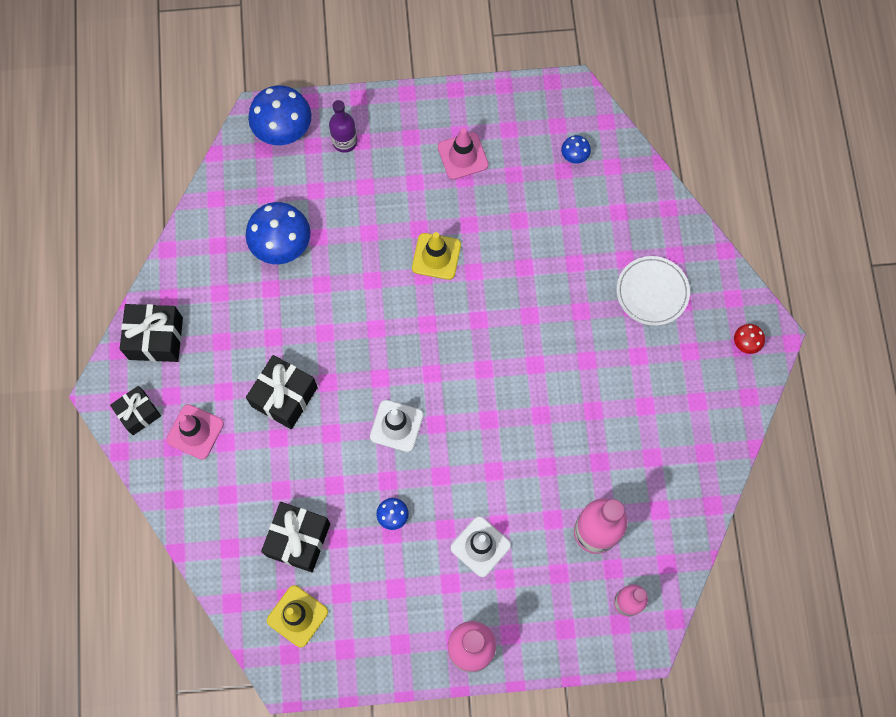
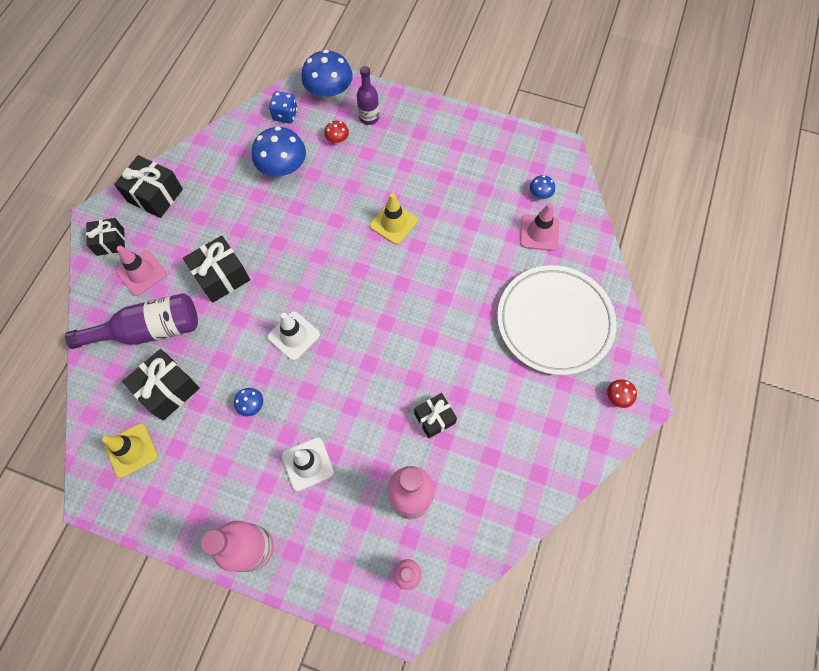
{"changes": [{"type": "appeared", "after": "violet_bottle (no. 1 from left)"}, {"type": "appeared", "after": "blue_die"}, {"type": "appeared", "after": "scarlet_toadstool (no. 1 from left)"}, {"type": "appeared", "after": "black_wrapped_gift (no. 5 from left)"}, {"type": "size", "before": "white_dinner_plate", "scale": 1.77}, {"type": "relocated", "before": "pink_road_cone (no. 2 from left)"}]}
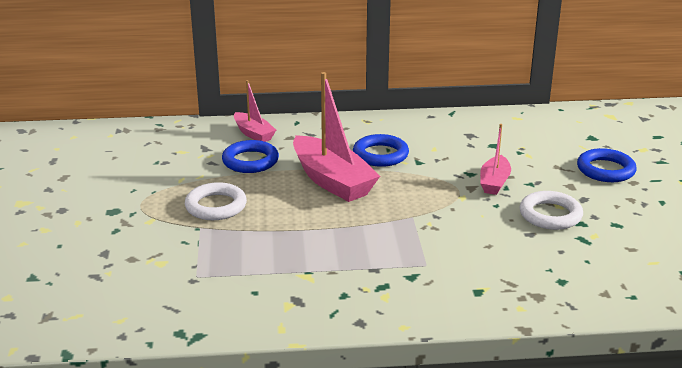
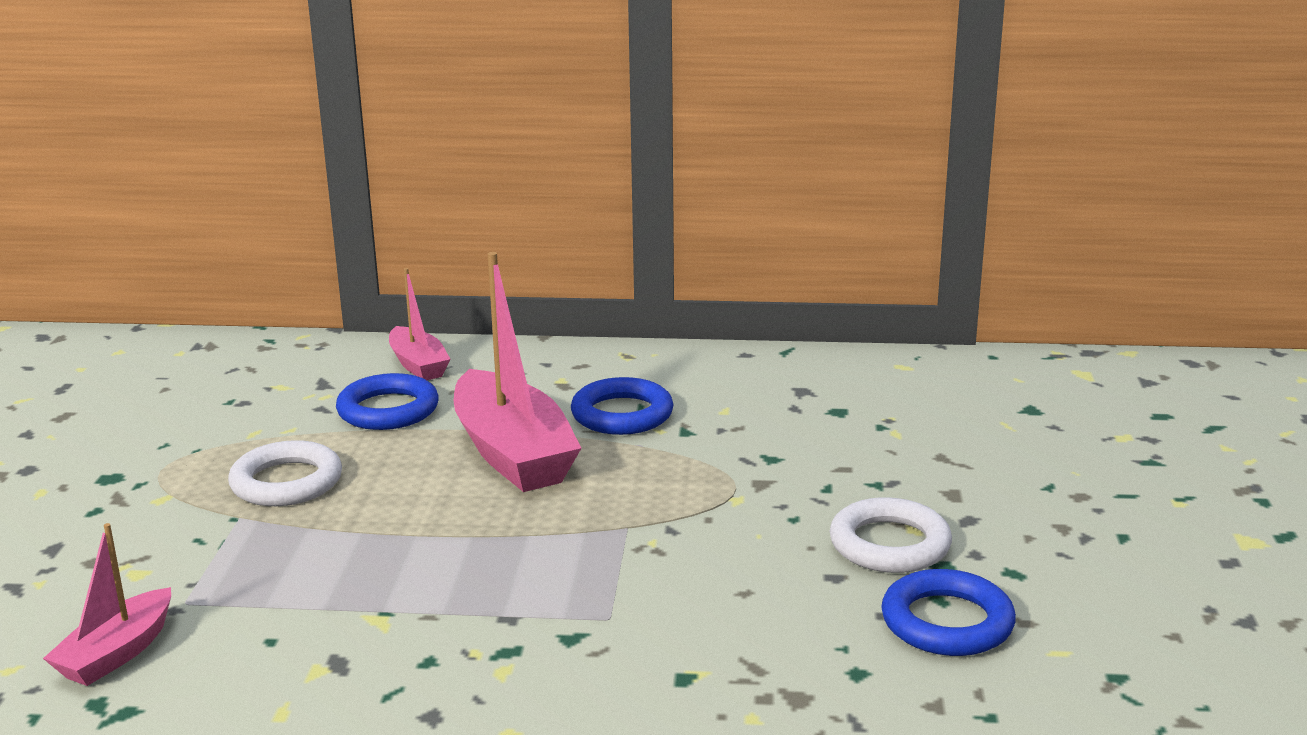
{"changes": [{"type": "relocated", "before": "pink_sailboat (no. 3 from left in the first image)", "after": "pink_sailboat (no. 1 from left)"}, {"type": "relocated", "before": "blue_torus (no. 3 from left)"}]}
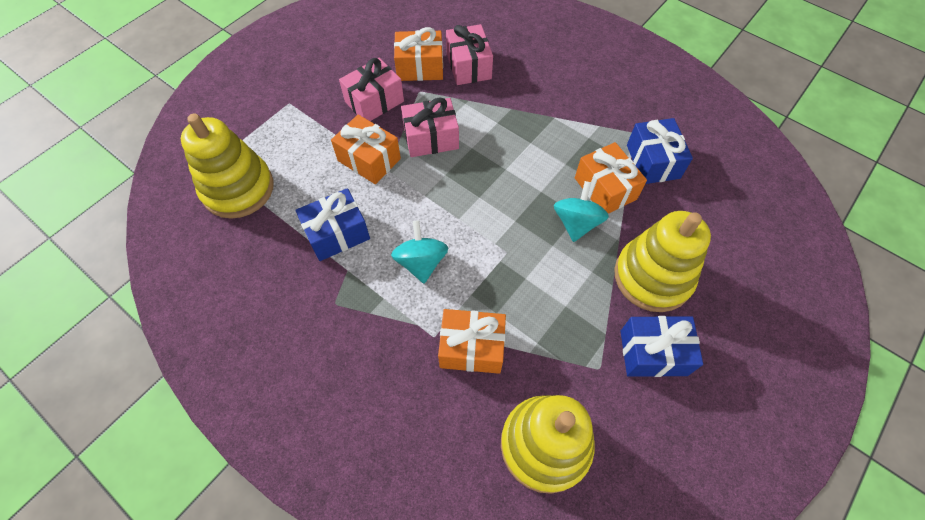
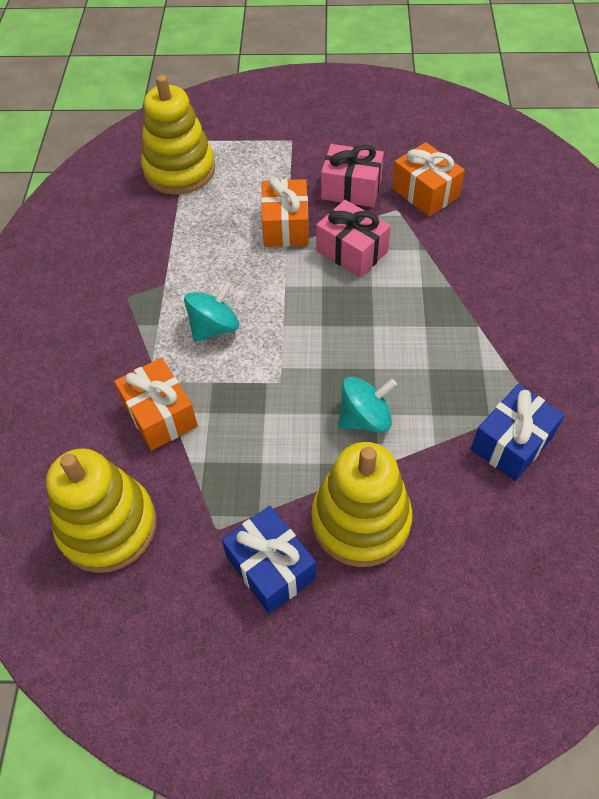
{"changes": [{"type": "missing", "before": "blue_wrapped_gift (no. 1 from left)"}, {"type": "missing", "before": "pink_wrapped_gift (no. 3 from left)"}, {"type": "missing", "before": "bright_orange_wrapped_gift (no. 4 from left)"}]}
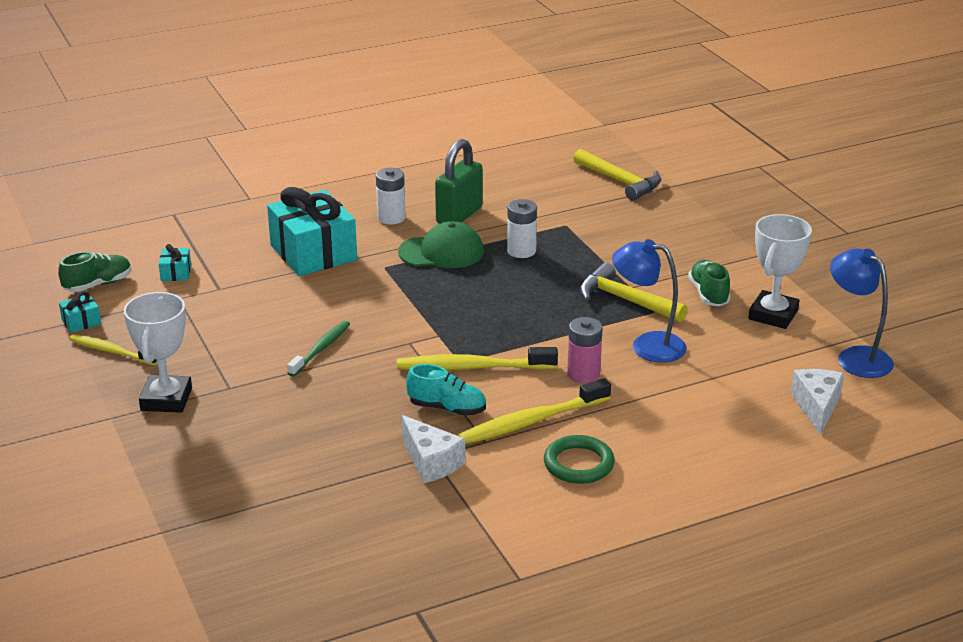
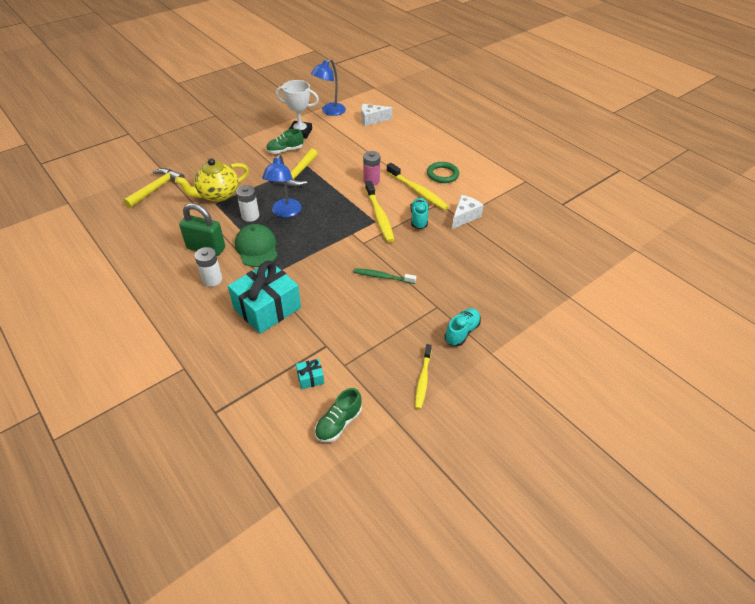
{"changes": [{"type": "appeared", "after": "yellow_teapot"}, {"type": "relocated", "before": "blue_lamp (no. 1 from left)"}, {"type": "spun", "before": "green_lace-up_shoe (no. 1 from left in the first image)", "turn": -90}, {"type": "exchanged", "before": "white_prize_cup (no. 1 from left)", "after": "aqua_lace-up_shoe (no. 2 from left)"}, {"type": "missing", "before": "aqua_wrapped_gift (no. 1 from left)"}]}
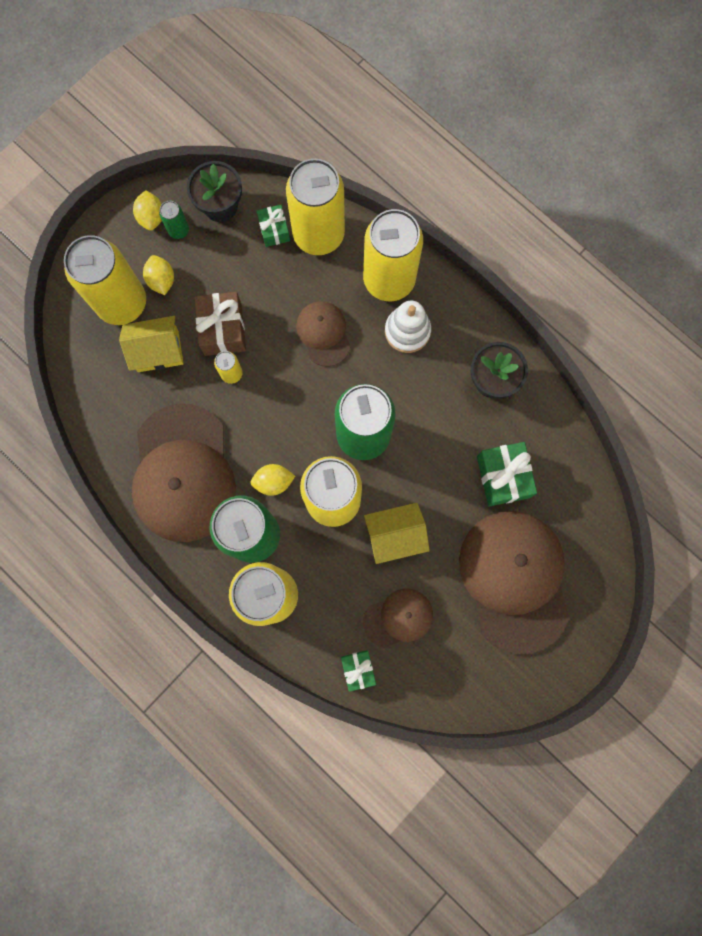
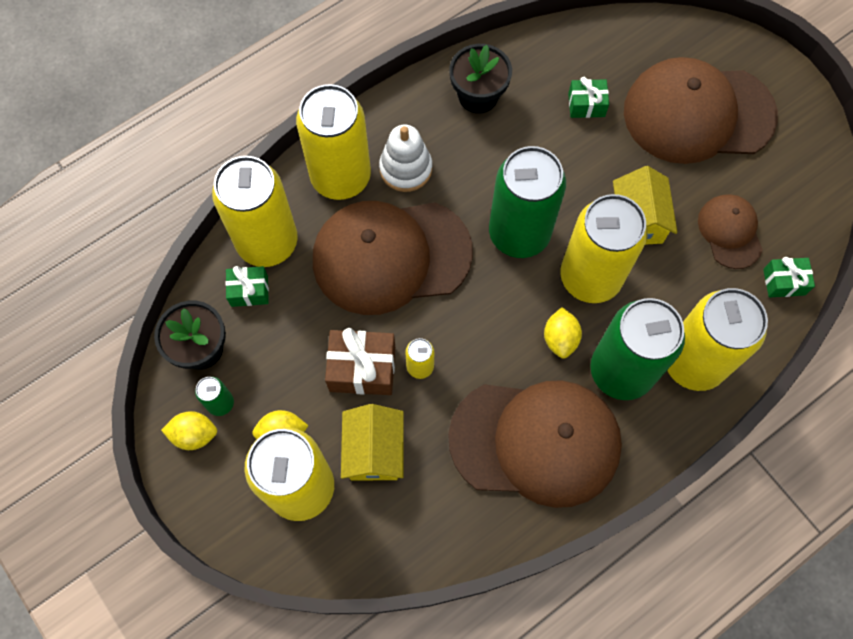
{"changes": [{"type": "size", "before": "russet_peaked_cap (no. 2 from left in the first image)", "scale": 2.0}, {"type": "size", "before": "green_wrapped_gift (no. 3 from left in the first image)", "scale": 0.62}]}
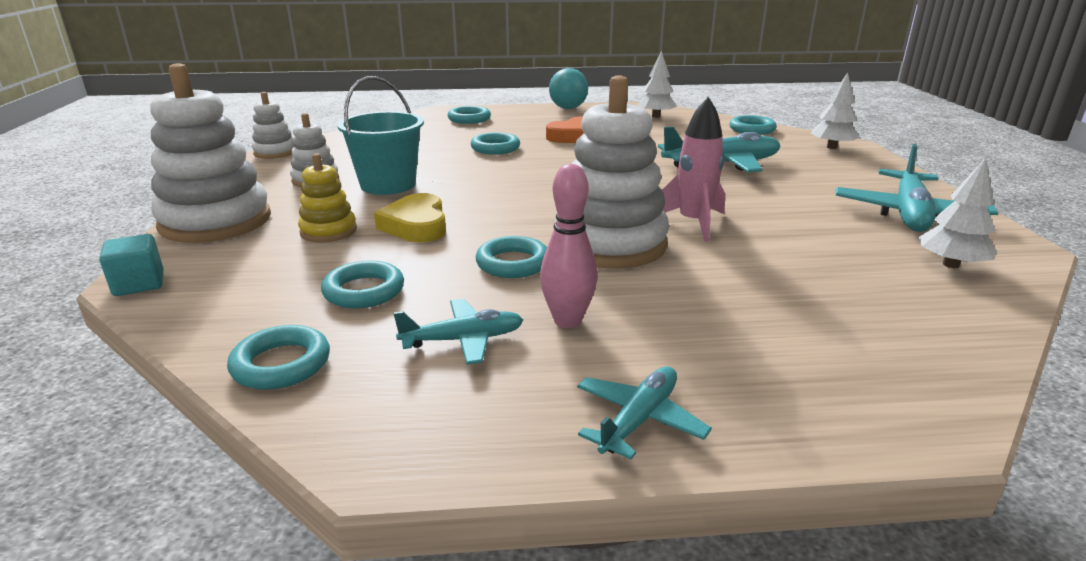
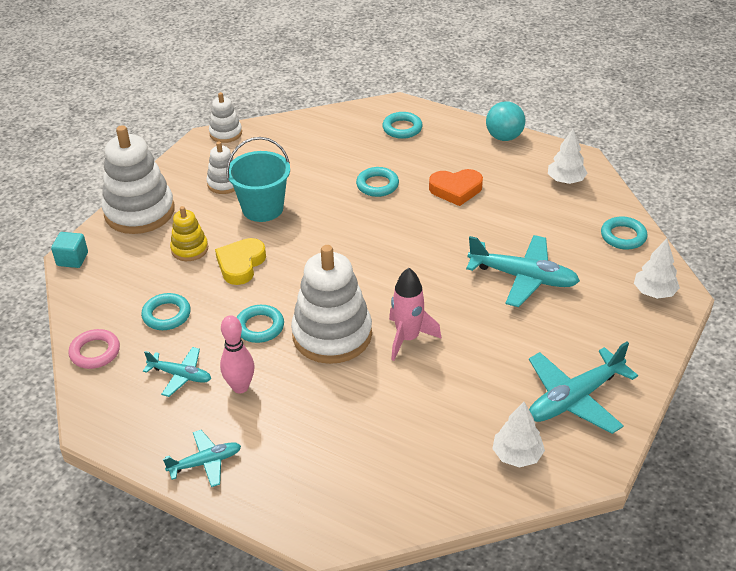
{"changes": [{"type": "colour", "before": "aqua_torus (no. 1 from left)", "after": "pink_torus"}]}
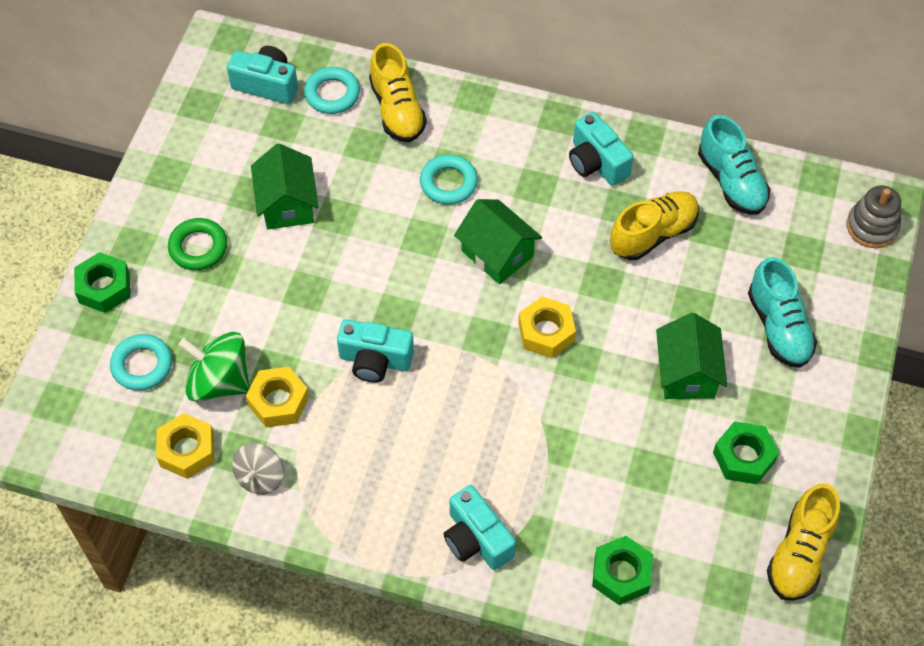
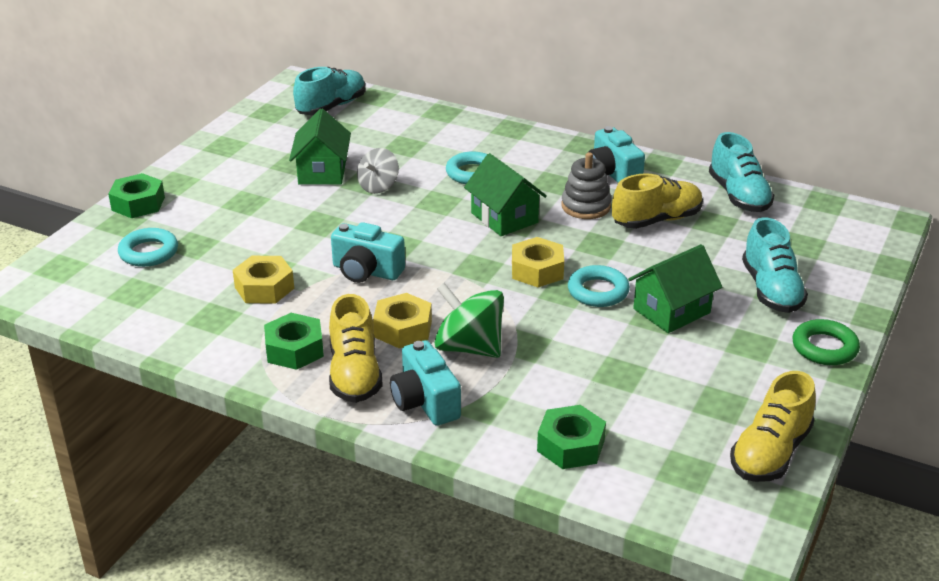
{"changes": [{"type": "relocated", "before": "green_hex_nut (no. 3 from left in the first image)", "after": "green_hex_nut (no. 2 from left)"}, {"type": "exchanged", "before": "aqua_camera (no. 1 from left)", "after": "aqua_lace-up_shoe (no. 1 from left)"}, {"type": "relocated", "before": "yellow_lace-up_shoe (no. 1 from left)"}, {"type": "relocated", "before": "ash-grey_toy_top"}, {"type": "relocated", "before": "yellow_hex_nut (no. 1 from left in the first image)", "after": "yellow_hex_nut (no. 2 from left)"}, {"type": "relocated", "before": "green_toy_top"}, {"type": "relocated", "before": "ash-grey_stacking_toy"}, {"type": "relocated", "before": "aqua_torus (no. 2 from left in the first image)", "after": "aqua_torus (no. 3 from left)"}, {"type": "spun", "before": "green_house (no. 3 from left)", "turn": 45}, {"type": "relocated", "before": "green_torus"}]}
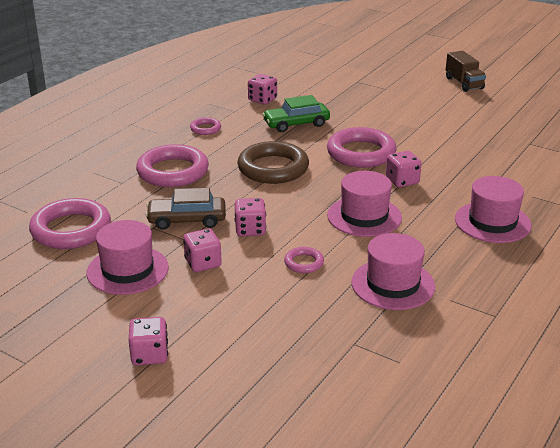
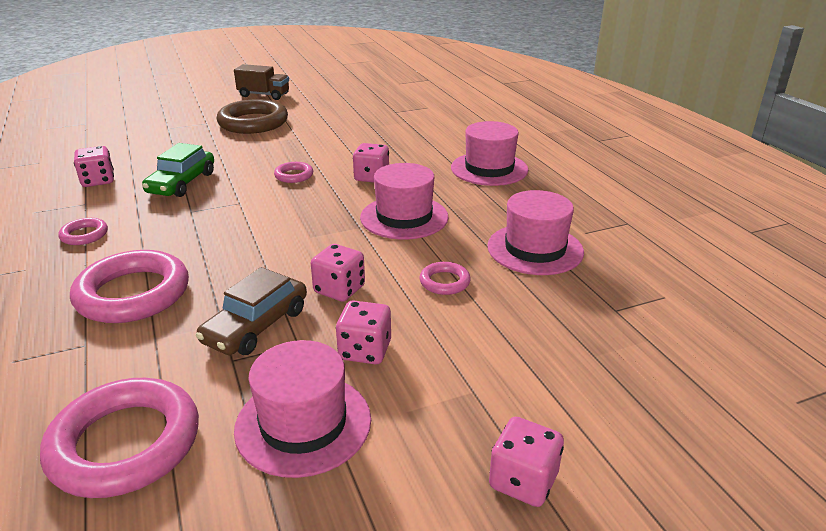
{"changes": [{"type": "relocated", "before": "russet_torus"}, {"type": "size", "before": "pink_torus (no. 5 from left in the first image)", "scale": 0.47}]}
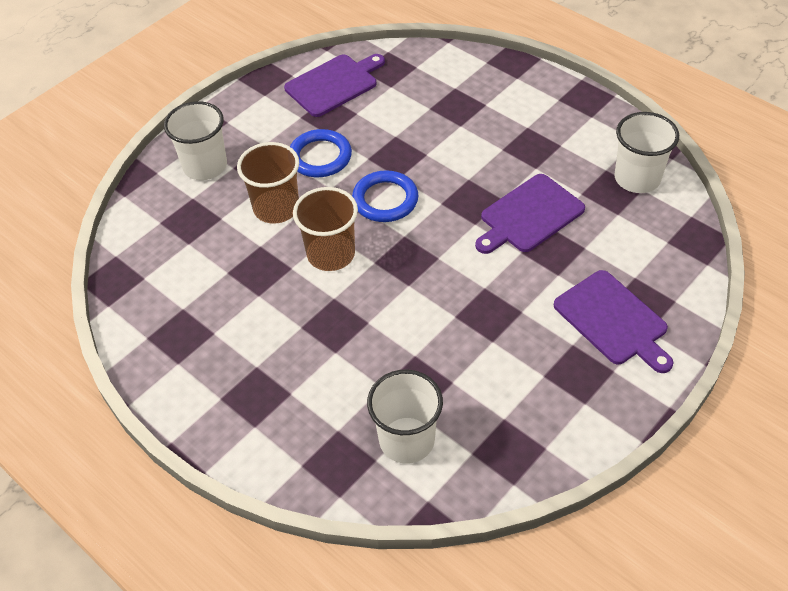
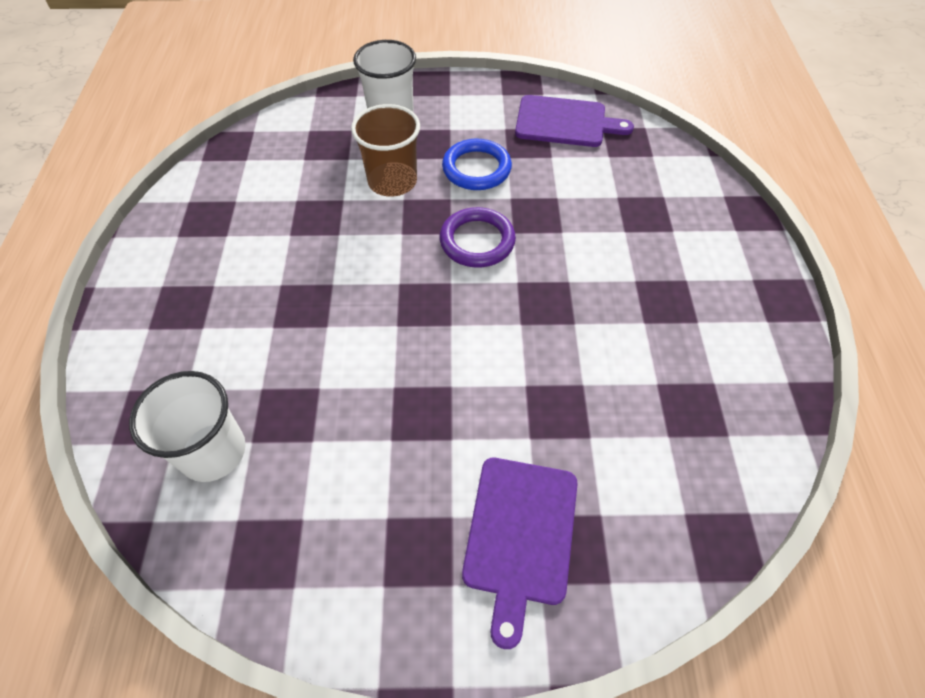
{"changes": [{"type": "colour", "before": "blue_torus (no. 2 from left)", "after": "violet_torus"}, {"type": "missing", "before": "russet_beaker (no. 2 from left)"}, {"type": "missing", "before": "violet_cutting_board (no. 2 from left)"}, {"type": "missing", "before": "white_beaker (no. 3 from left)"}]}
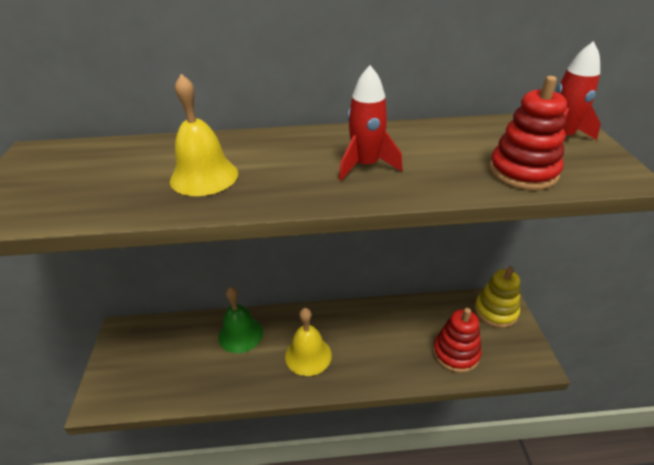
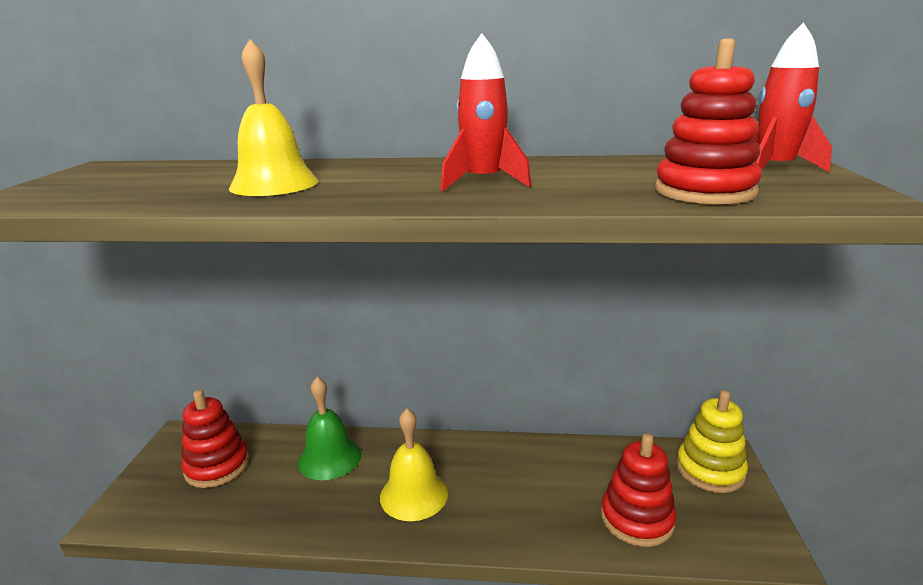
{"changes": [{"type": "appeared", "after": "scarlet_stacking_toy (no. 1 from left)"}]}
